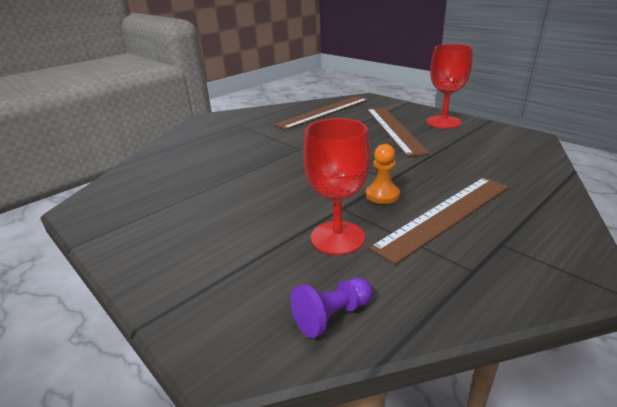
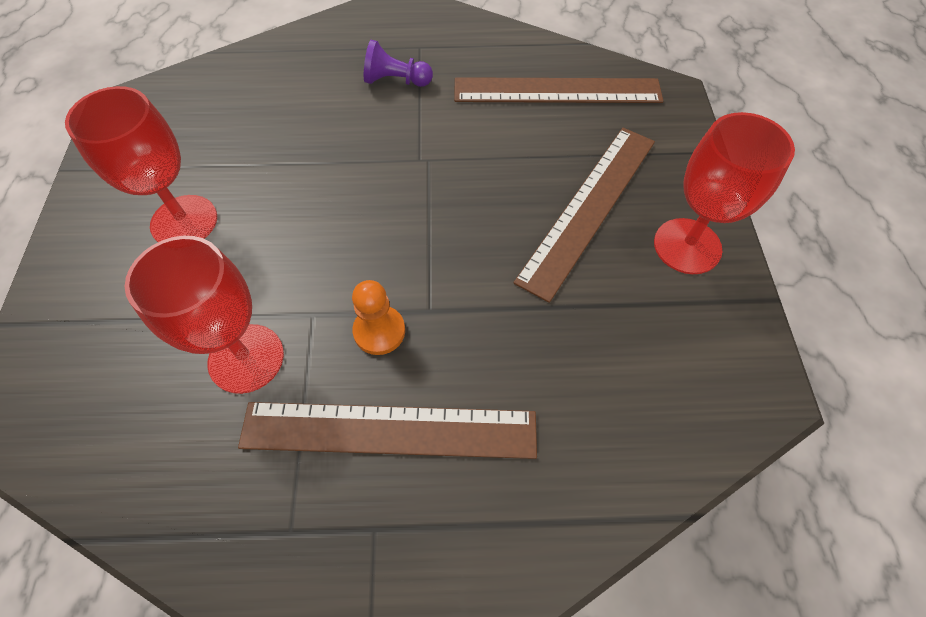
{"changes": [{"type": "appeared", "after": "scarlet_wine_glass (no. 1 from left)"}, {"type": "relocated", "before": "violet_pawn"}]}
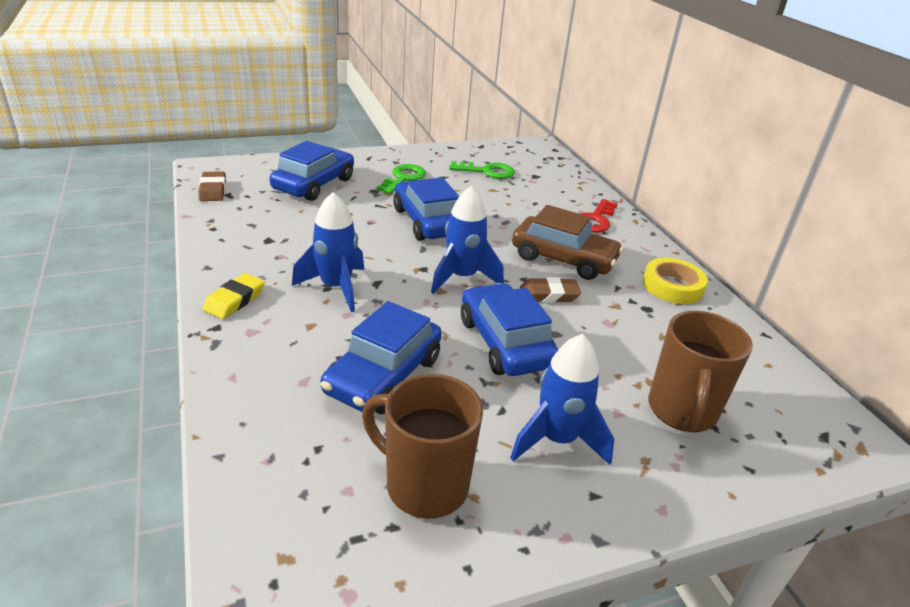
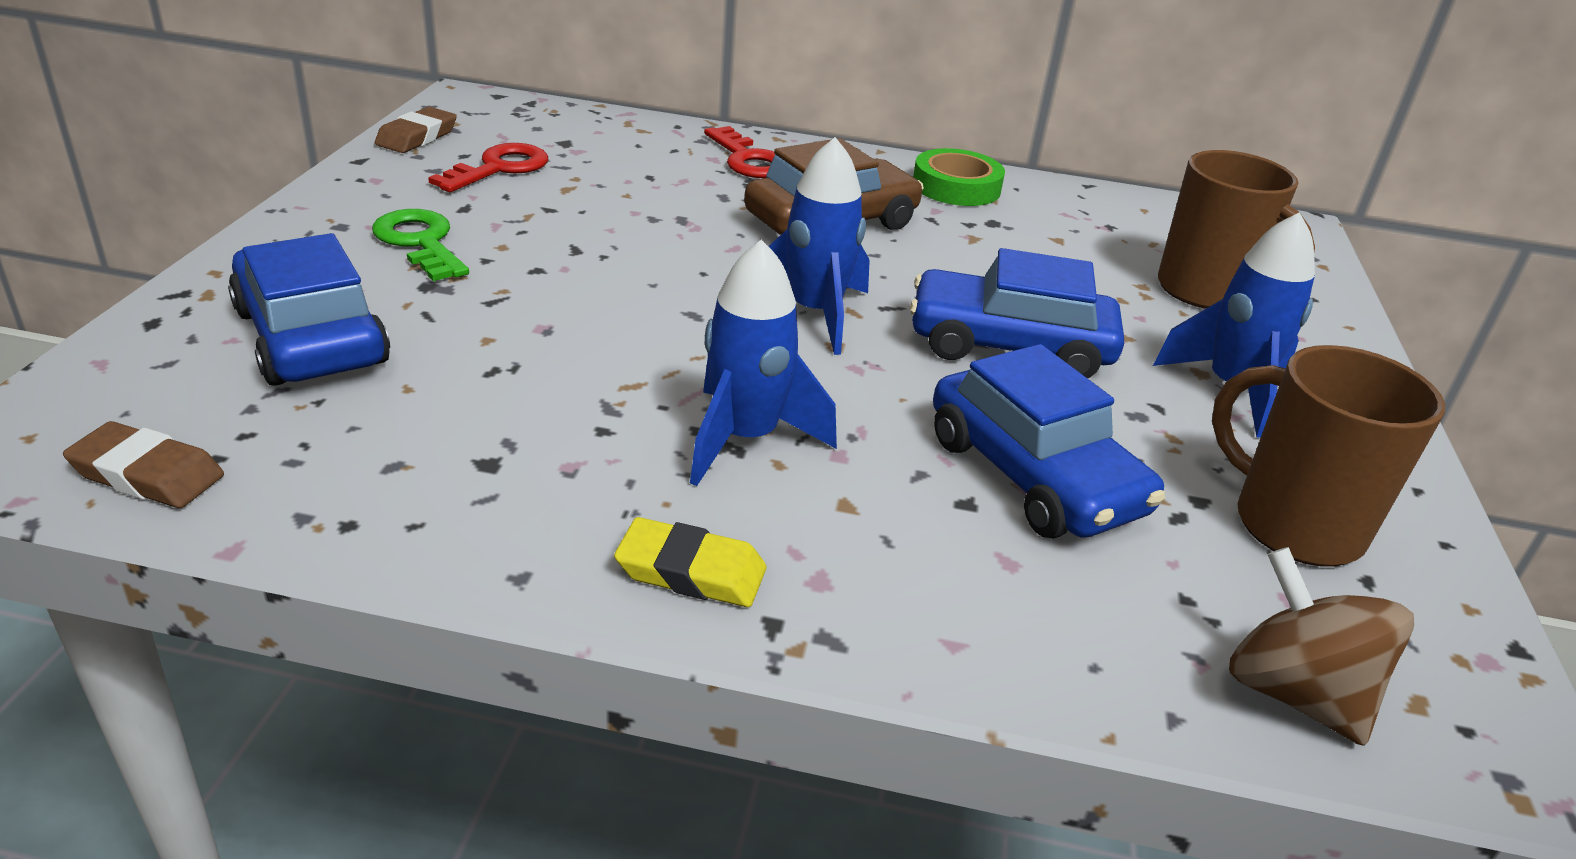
{"changes": [{"type": "relocated", "before": "russet_gum_eraser (no. 2 from left)"}, {"type": "colour", "before": "green_key (no. 2 from left)", "after": "scarlet_key (no. 1 from left)"}, {"type": "spun", "before": "yellow_gum_eraser", "turn": -45}, {"type": "colour", "before": "yellow_sticky_tape", "after": "green_sticky_tape"}, {"type": "spun", "before": "russet_mug (no. 1 from left in the first image)", "turn": 75}, {"type": "appeared", "after": "russet_toy_top"}, {"type": "missing", "before": "blue_car (no. 3 from left)"}]}
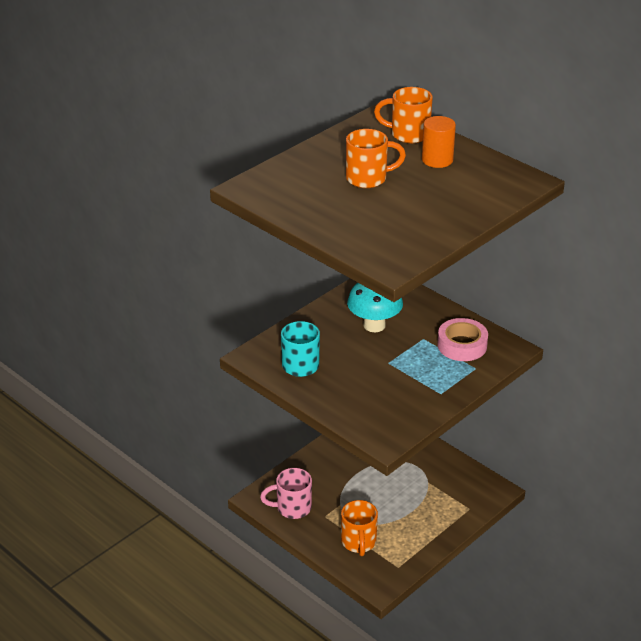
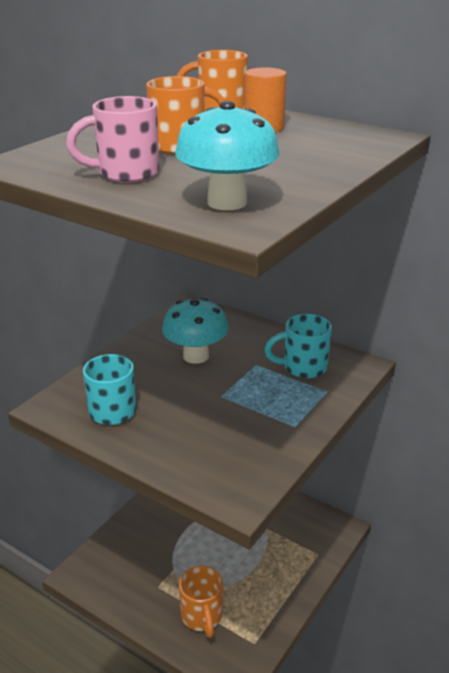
{"changes": [{"type": "relocated", "before": "pink_mug"}, {"type": "appeared", "after": "aqua_toadstool (no. 2 from left)"}, {"type": "exchanged", "before": "pink_sticky_tape", "after": "aqua_mug (no. 2 from left)"}]}
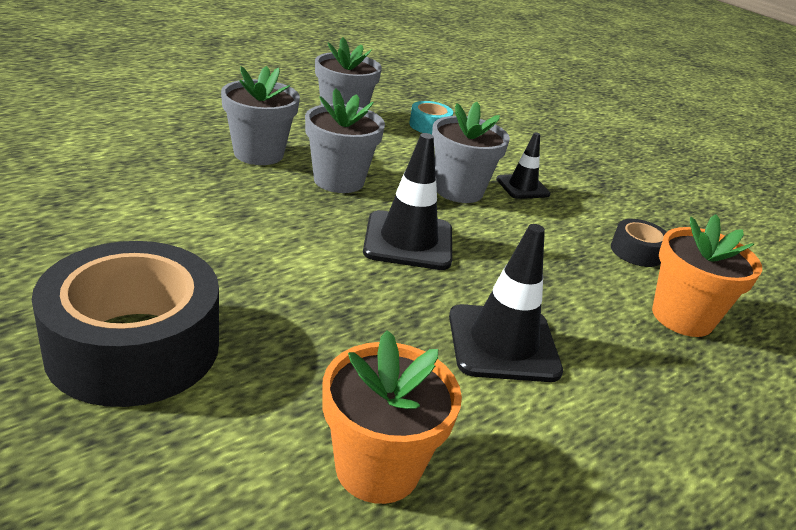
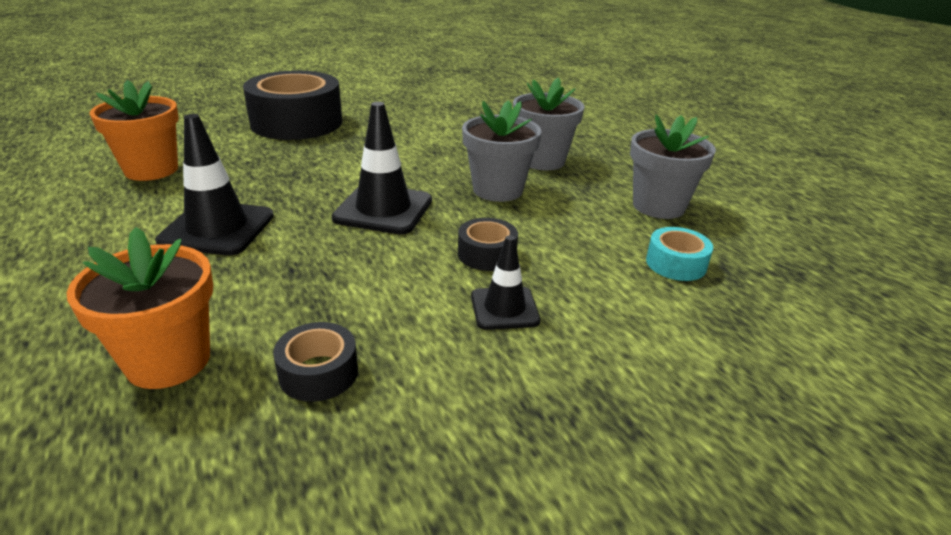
{"changes": [{"type": "exchanged", "before": "ash-grey_flower_pot (no. 4 from left)", "after": "black_sticky_tape (no. 3 from left)"}]}
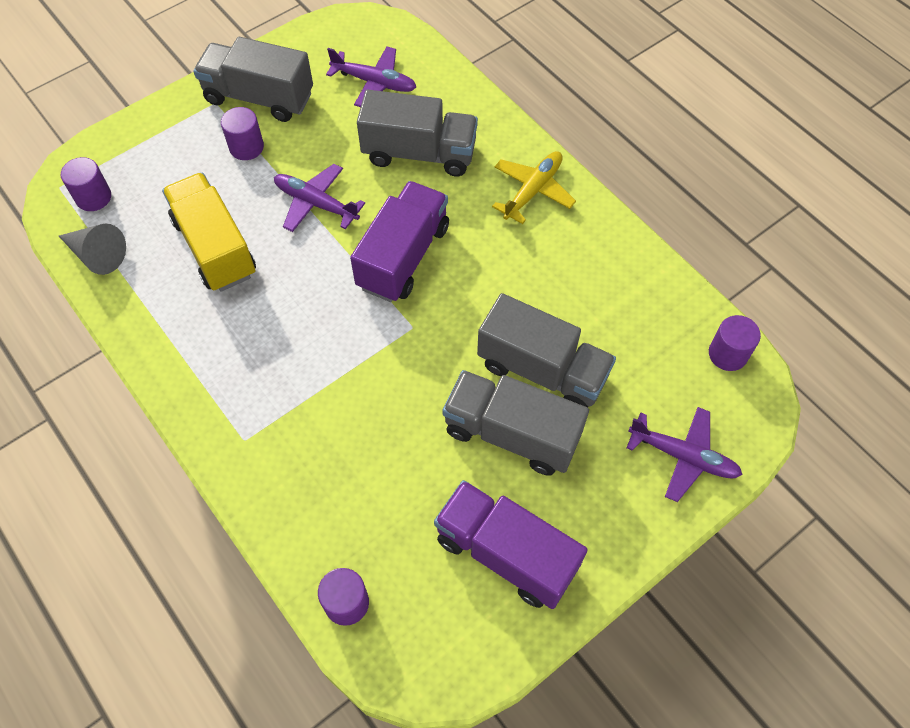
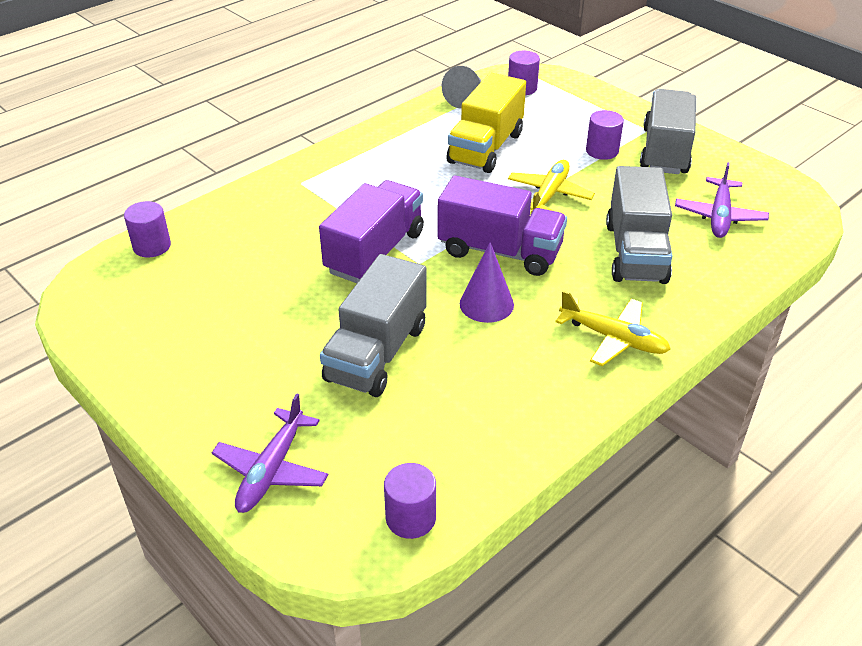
{"changes": [{"type": "relocated", "before": "violet_toy_truck (no. 2 from left in the first image)", "after": "violet_toy_truck (no. 1 from left)"}, {"type": "spun", "before": "yellow_toy_truck", "turn": 150}, {"type": "appeared", "after": "violet_cone_shape"}, {"type": "colour", "before": "violet_plane (no. 1 from left)", "after": "yellow_plane (no. 1 from left)"}, {"type": "missing", "before": "ash-grey_toy_truck (no. 3 from left)"}]}
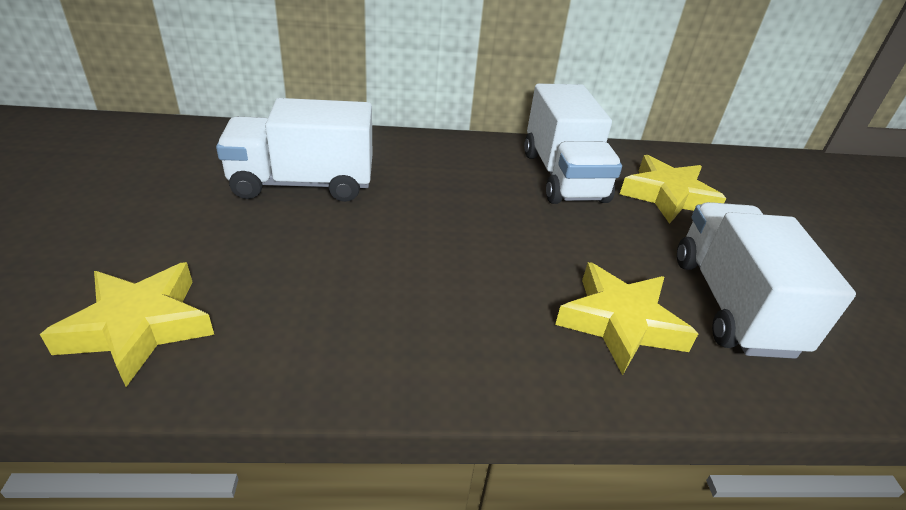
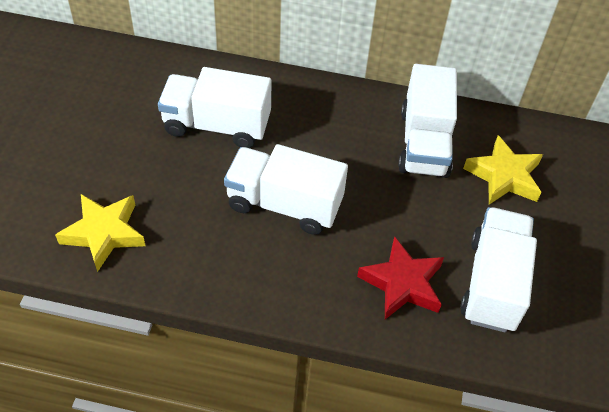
{"changes": [{"type": "appeared", "after": "white_toy_truck (no. 2 from left)"}, {"type": "colour", "before": "yellow_star (no. 2 from left)", "after": "scarlet_star"}]}
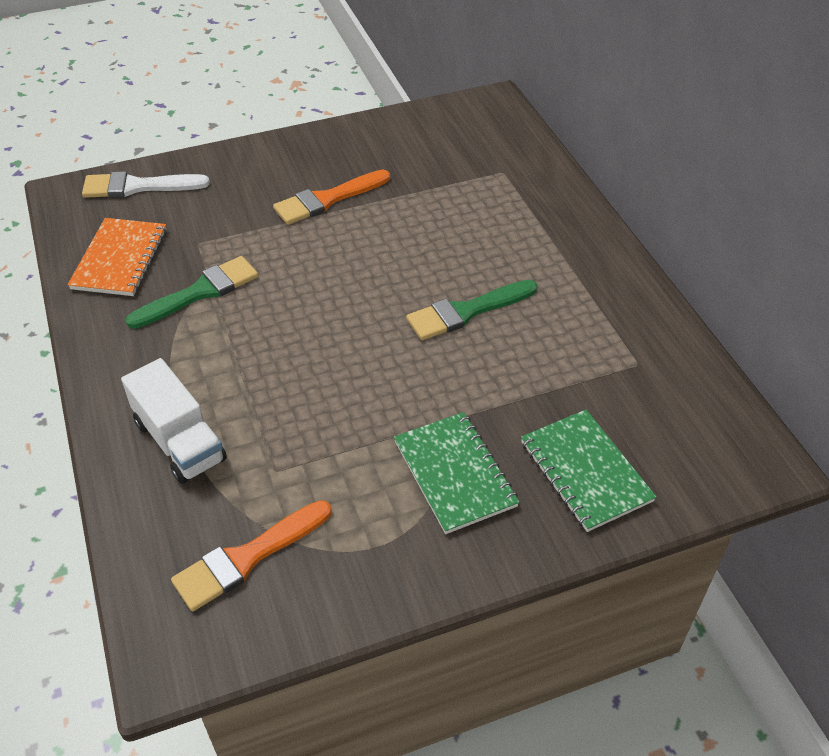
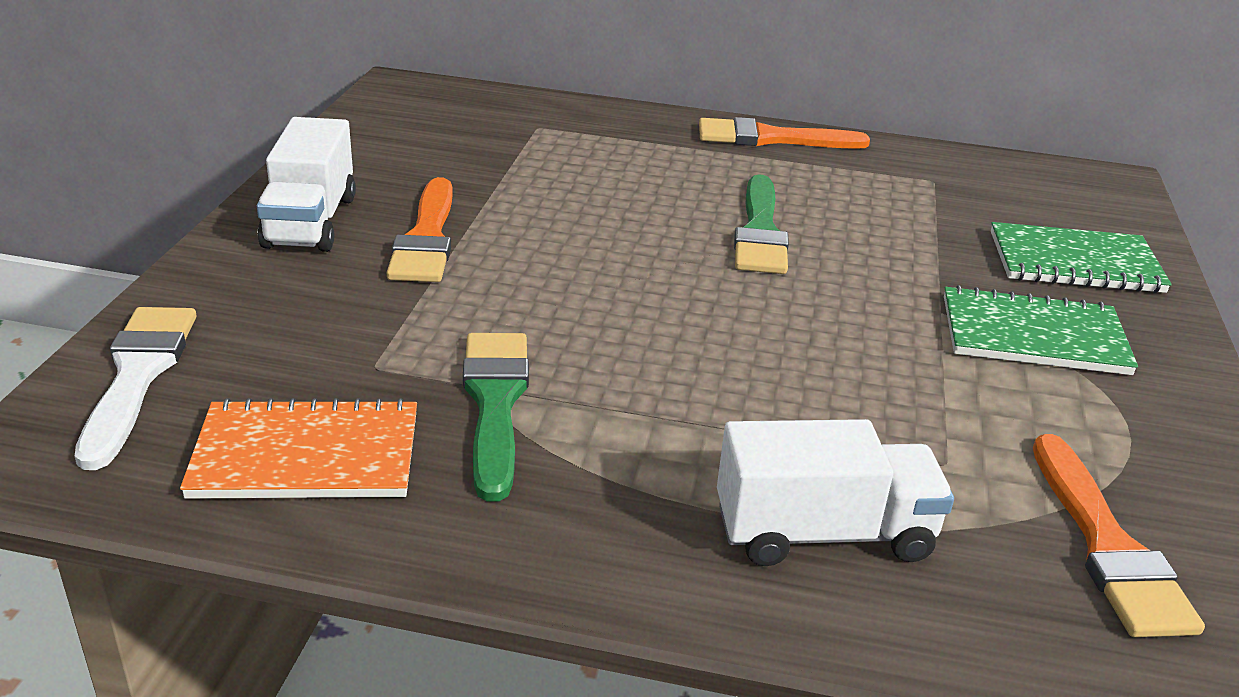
{"changes": [{"type": "spun", "before": "white_brush", "turn": 150}, {"type": "spun", "before": "bright_orange_notepad", "turn": -45}, {"type": "appeared", "after": "white_toy_truck (no. 1 from left)"}, {"type": "appeared", "after": "bright_orange_brush (no. 2 from left)"}]}
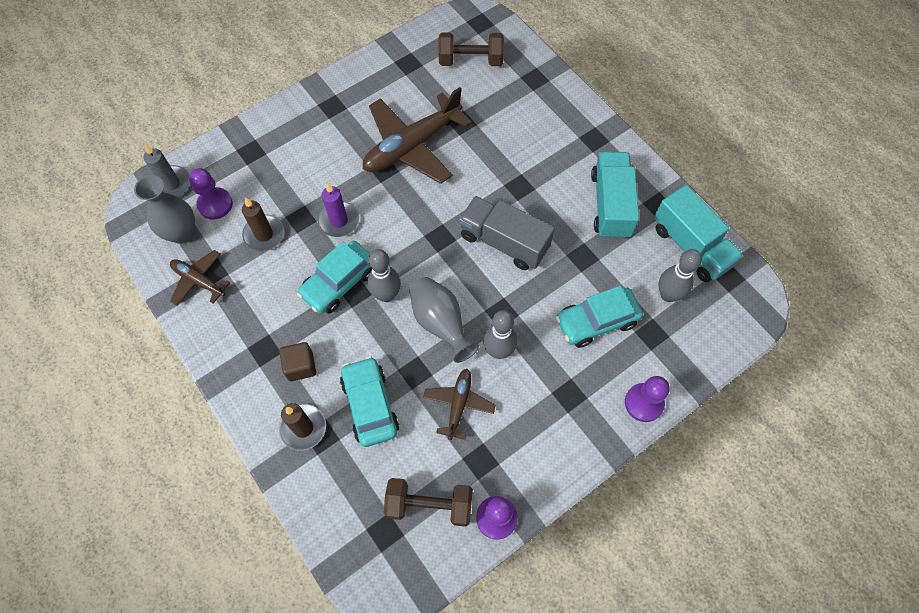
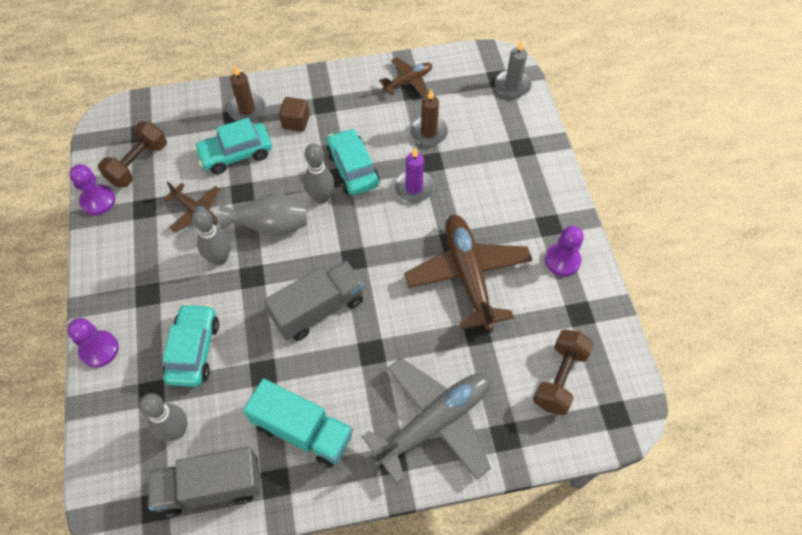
{"changes": [{"type": "colour", "before": "aqua_toy_truck (no. 2 from left)", "after": "ash-grey_toy_truck (no. 1 from left)"}, {"type": "spun", "before": "aqua_car (no. 2 from left)", "turn": 150}, {"type": "appeared", "after": "ash-grey_plane"}, {"type": "relocated", "before": "violet_pawn (no. 1 from left in the first image)", "after": "violet_pawn (no. 3 from left)"}, {"type": "missing", "before": "ash-grey_tall_vase (no. 1 from left)"}]}
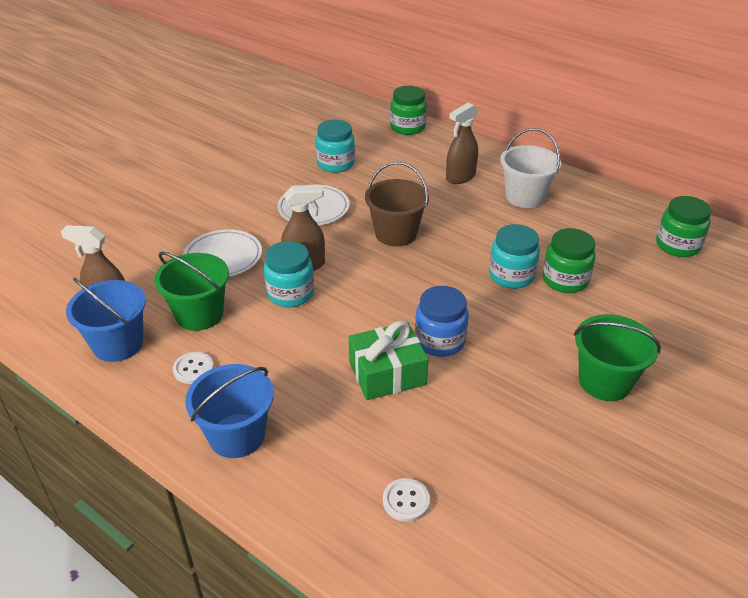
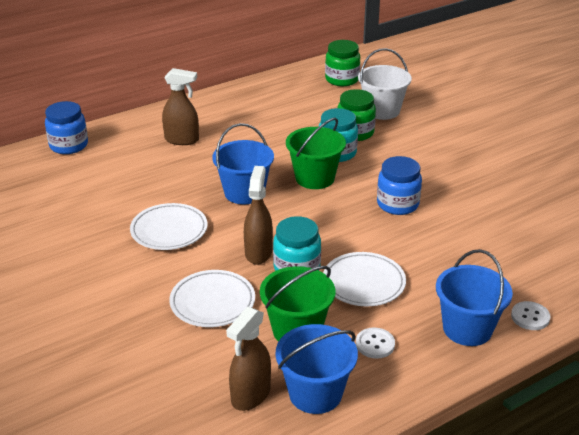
{"changes": [{"type": "colour", "before": "green_preserve_jar (no. 1 from left)", "after": "blue_preserve_jar (no. 1 from left)"}, {"type": "spun", "before": "russet_sprayer (no. 3 from left in the first image)", "turn": -60}, {"type": "colour", "before": "russet_sand_bucket", "after": "blue_sand_bucket (no. 1 from left)"}, {"type": "relocated", "before": "green_sand_bucket (no. 2 from left)"}, {"type": "appeared", "after": "white_dinner_plate (no. 3 from left)"}, {"type": "relocated", "before": "white_sand_bucket"}, {"type": "relocated", "before": "white_button (no. 2 from left)"}, {"type": "missing", "before": "aqua_preserve_jar (no. 2 from left)"}, {"type": "missing", "before": "green_wrapped_gift"}]}
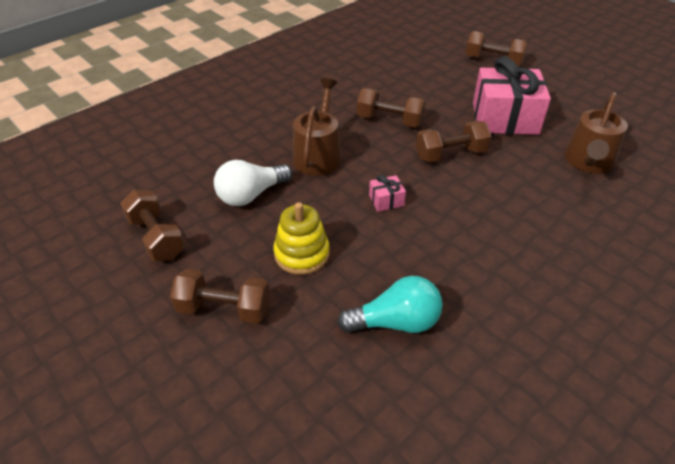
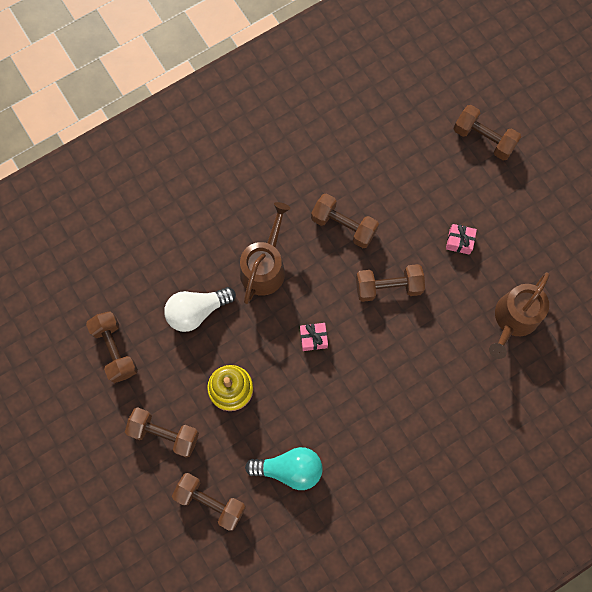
{"changes": [{"type": "appeared", "after": "russet_dumbbell (no. 3 from left)"}, {"type": "size", "before": "pink_wrapped_gift (no. 2 from left)", "scale": 0.41}]}
